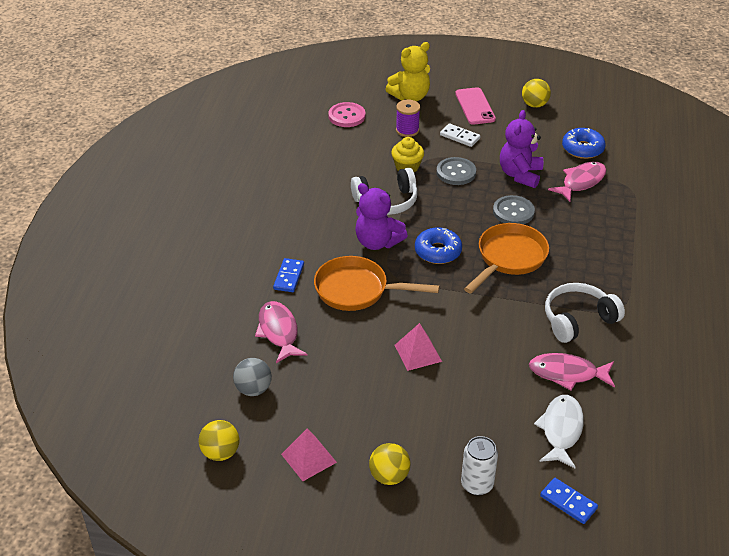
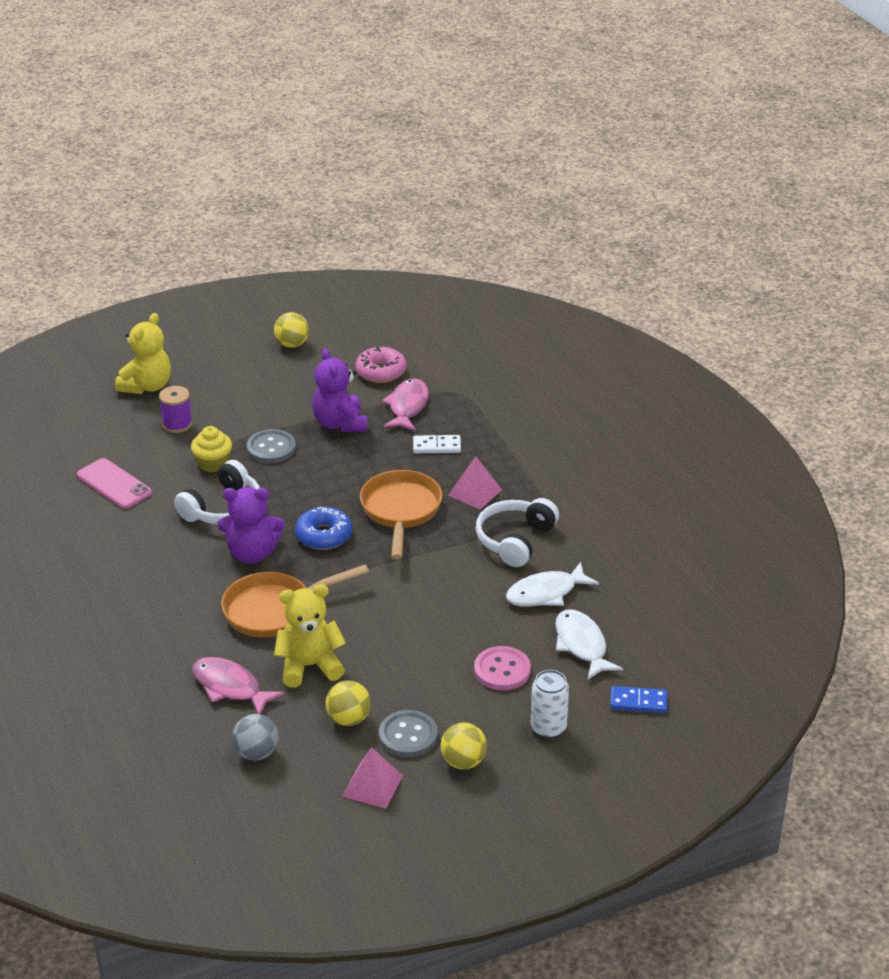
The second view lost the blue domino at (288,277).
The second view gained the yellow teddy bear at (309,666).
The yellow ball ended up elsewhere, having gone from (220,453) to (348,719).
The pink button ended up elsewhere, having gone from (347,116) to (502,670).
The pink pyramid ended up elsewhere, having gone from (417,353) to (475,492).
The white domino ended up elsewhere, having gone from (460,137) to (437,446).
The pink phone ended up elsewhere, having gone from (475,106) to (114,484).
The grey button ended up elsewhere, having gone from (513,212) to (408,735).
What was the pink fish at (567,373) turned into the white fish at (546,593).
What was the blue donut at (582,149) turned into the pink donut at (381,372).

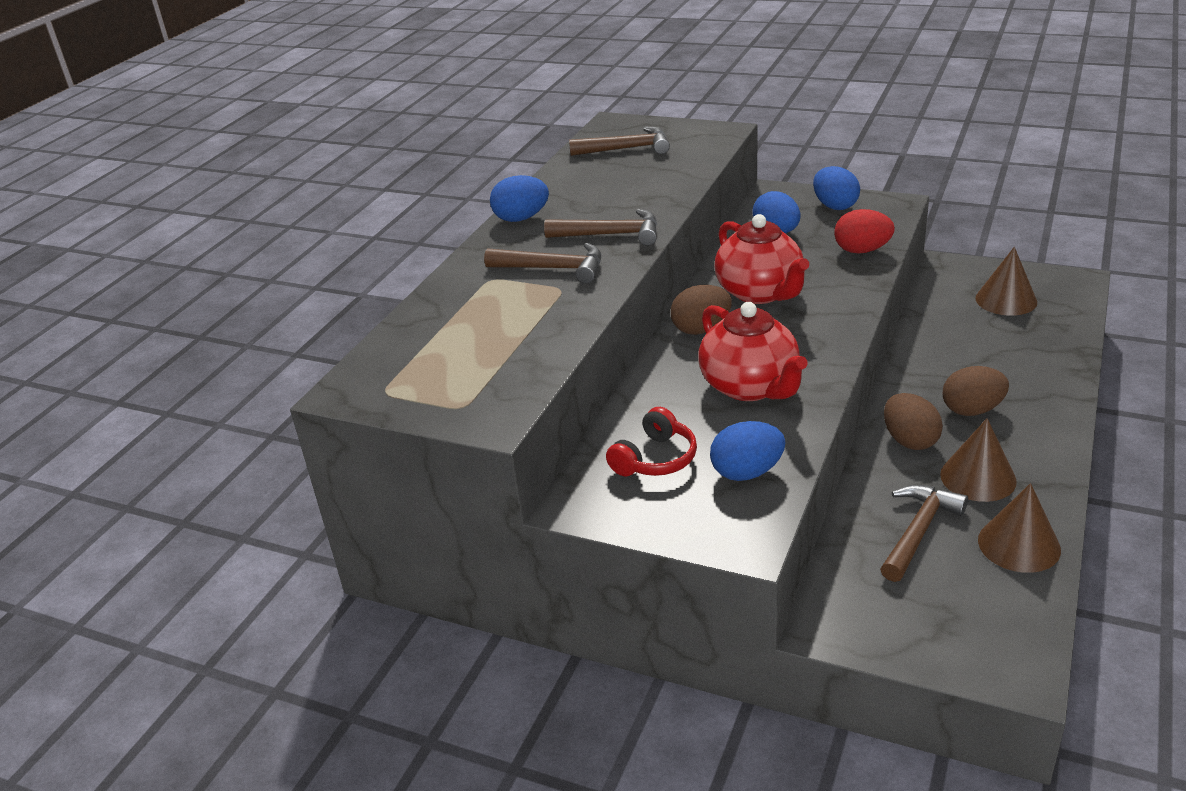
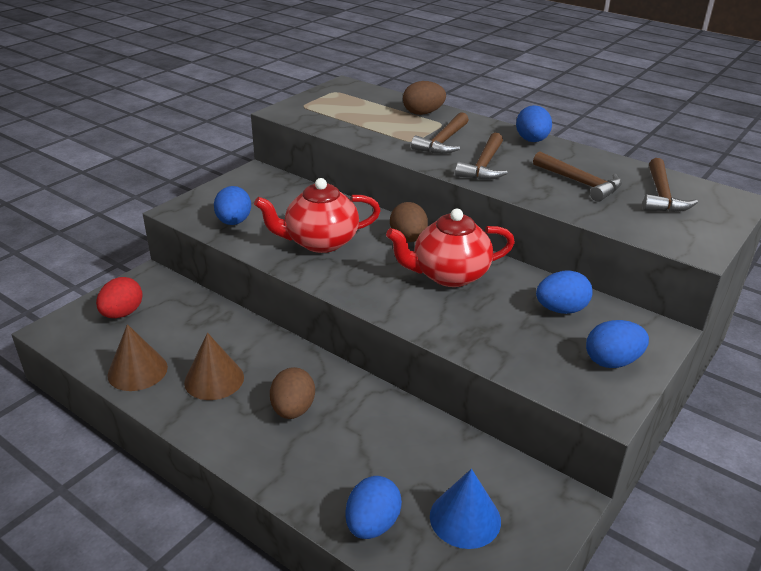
The second view lost the red headphones at (655,459).
The second view gained the blue egg at (372,524).
The red egg ended up elsewhere, having gone from (862,250) to (122,313).
The brown hammer ended up elsewhere, having gone from (918,532) to (580,183).
The brown egg ended up elsewhere, having gone from (910,441) to (423,113).
What was the brown cone at (1006,300) turned into the blue cone at (465,518).

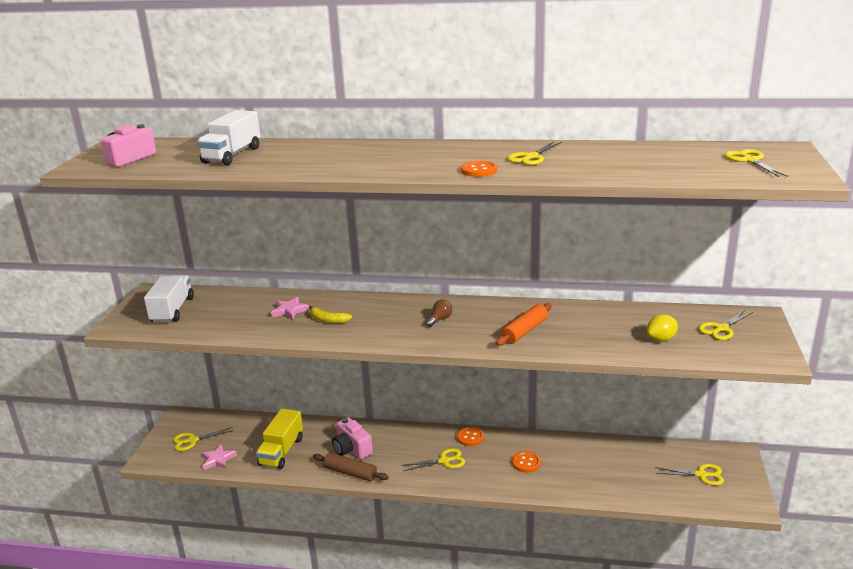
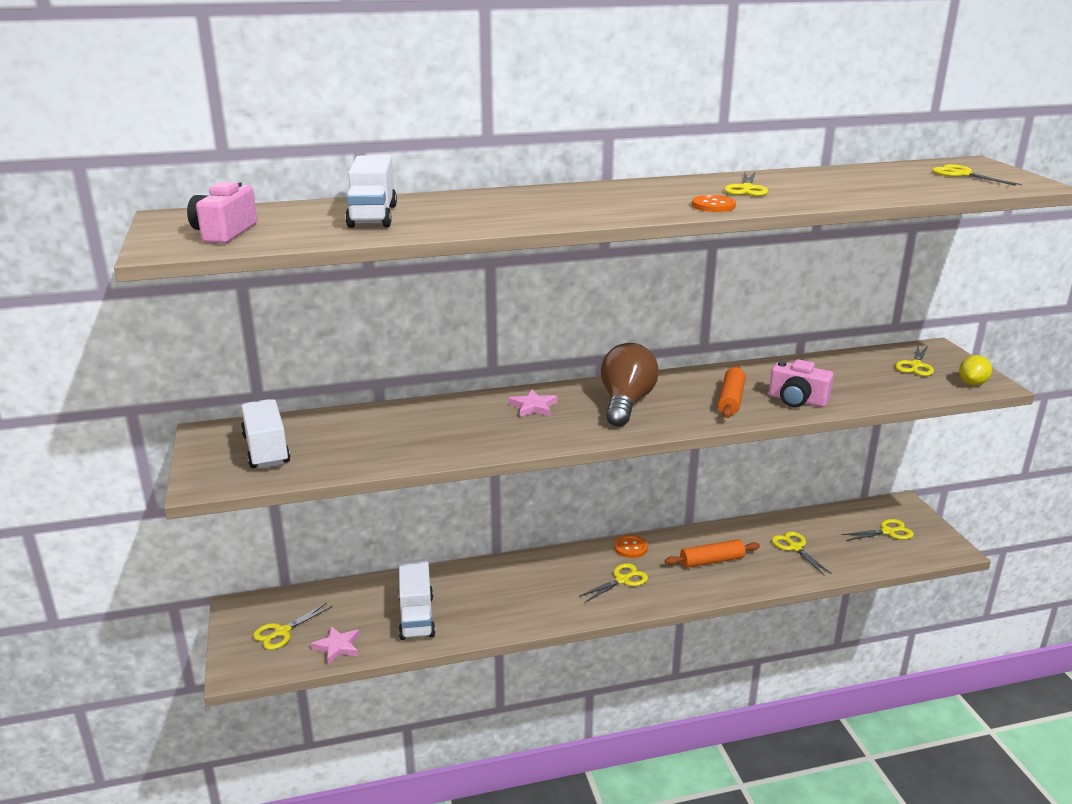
The second view lost the yellow banana at (328,320).
The second view lost the brown rolling pin at (350,473).
The second view gained the yellow scissors at (795,547).
The pink star ended up elsewhere, having gone from (289,310) to (533,407).
The pink camera ended up elsewhere, having gone from (352,449) to (797,400).
The yellow lemon ended up elsewhere, having gone from (661,339) to (972,383).
Where the orange button stood at (526,463), the orange rolling pin came to stand at (711,561).
What was the yellow truck at (281,451) turned into the white truck at (416,616).
The size of the brown light bulb at (440,319) changed by a factor of 2.38.

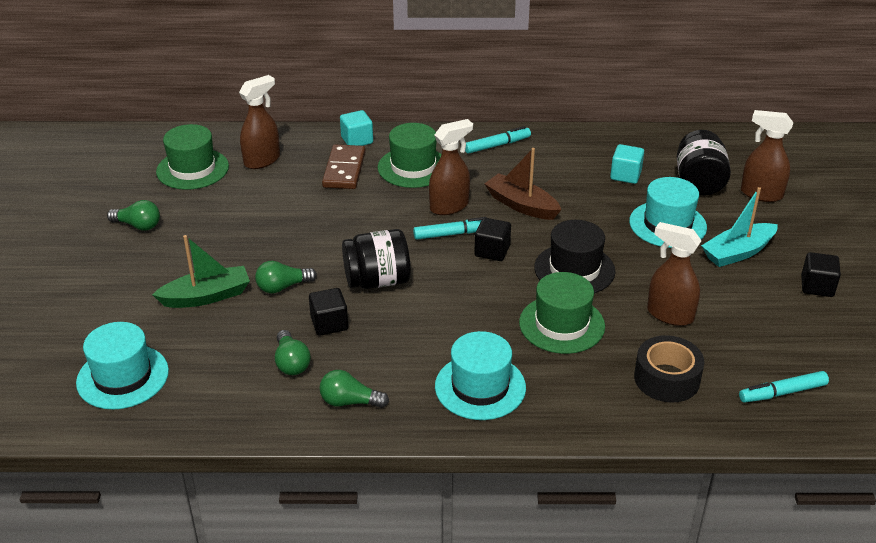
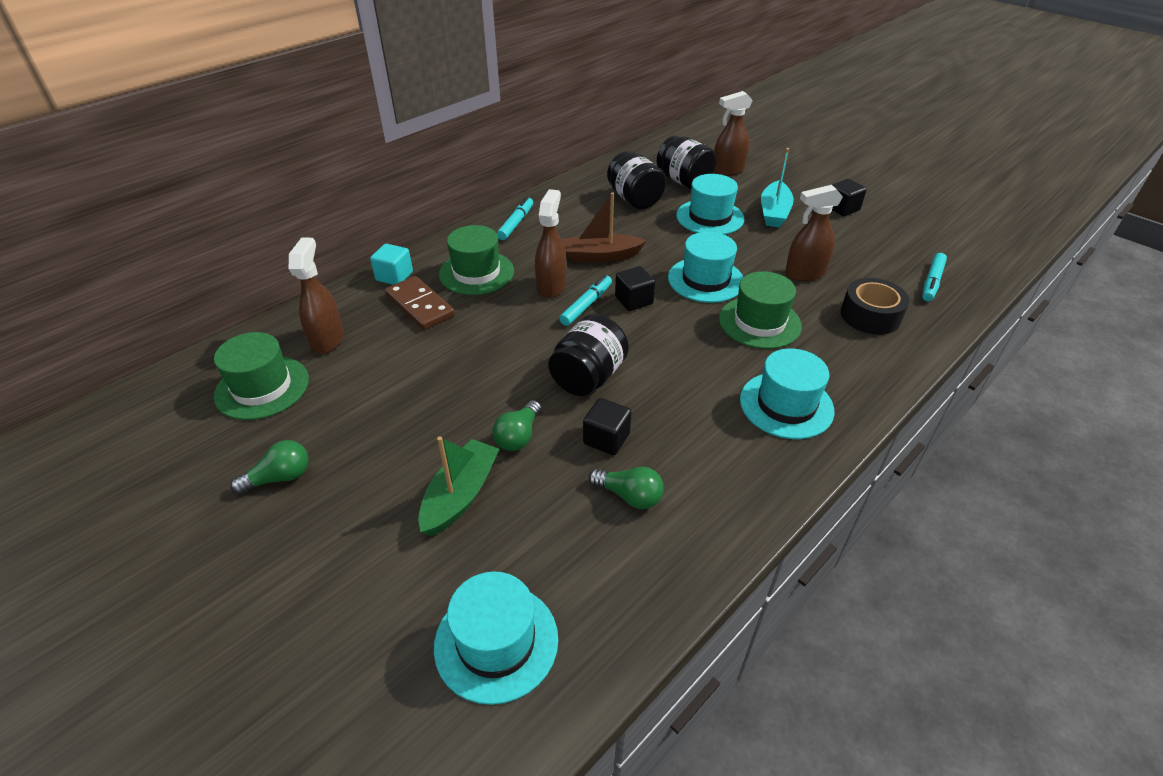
The second view lost the green light bulb at (350,402).
Where the turquoise cube stood at (625,175), the black jar came to stand at (634,199).
What was the black hat at (574,269) turned into the turquoise hat at (705,280).

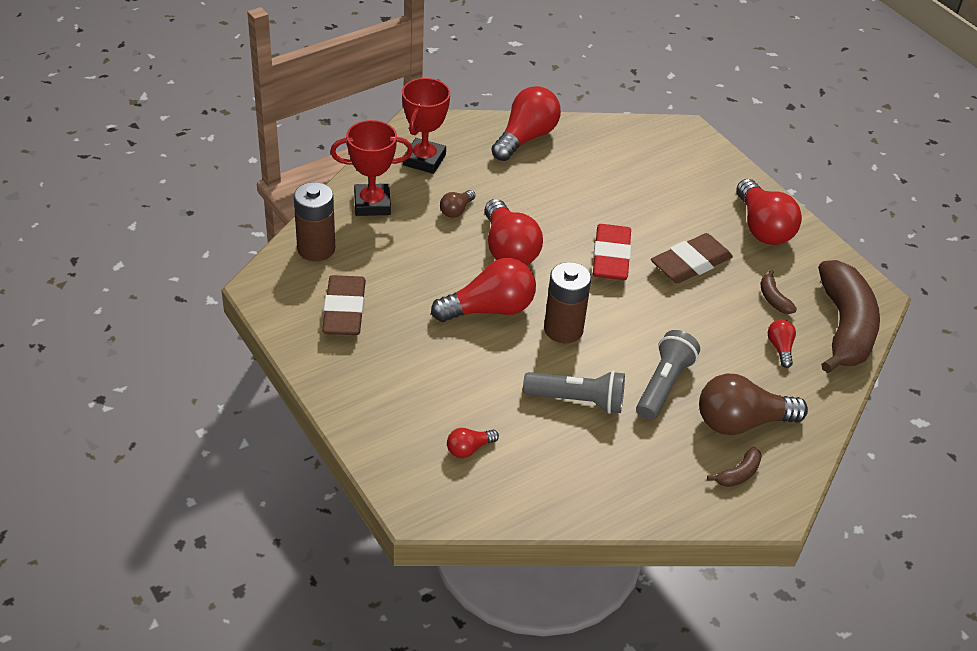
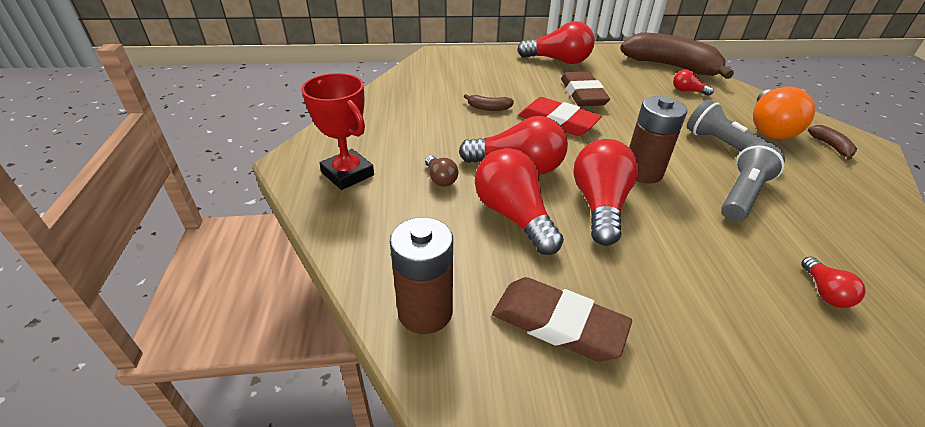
The second view lost the red trophy at (372,204).
The red light bulb ended up elsewhere, having gone from (526,138) to (514,216).
The brown banana ended up elsewhere, having gone from (773,299) to (488,108).
What was the brown light bulb at (741,422) turned into the orange light bulb at (769,128).

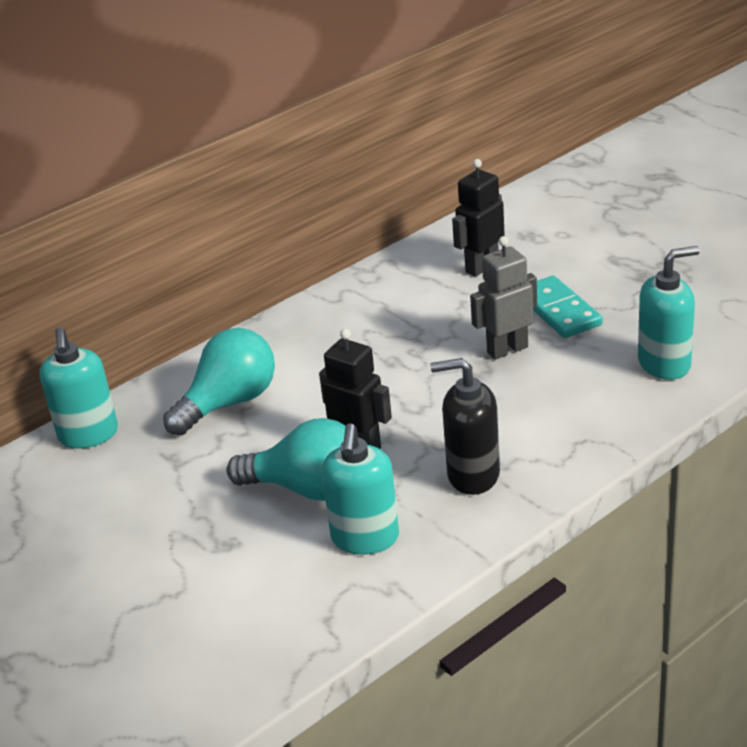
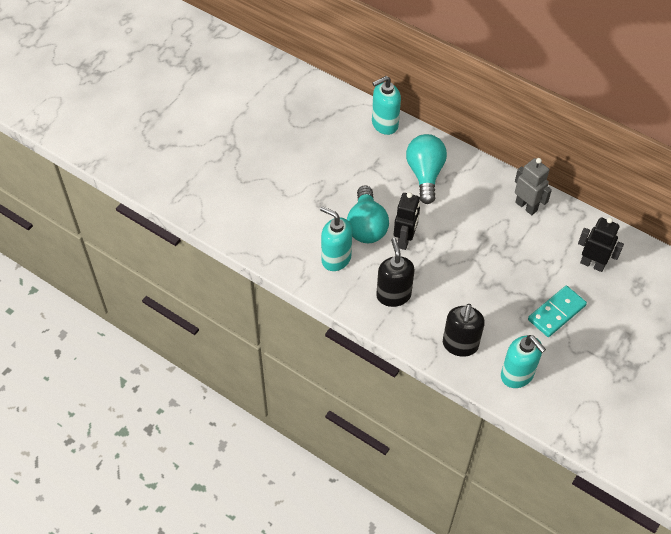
The second view gained the black soap dispenser at (460,345).
The grey robot ended up elsewhere, having gone from (507,349) to (526,206).
The turquoise light bulb at (229,403) ended up facing another way, 120 degrees counterclockwise from before.
The turquoise soap dispenser at (365,538) ended up facing another way, 45 degrees clockwise from before.

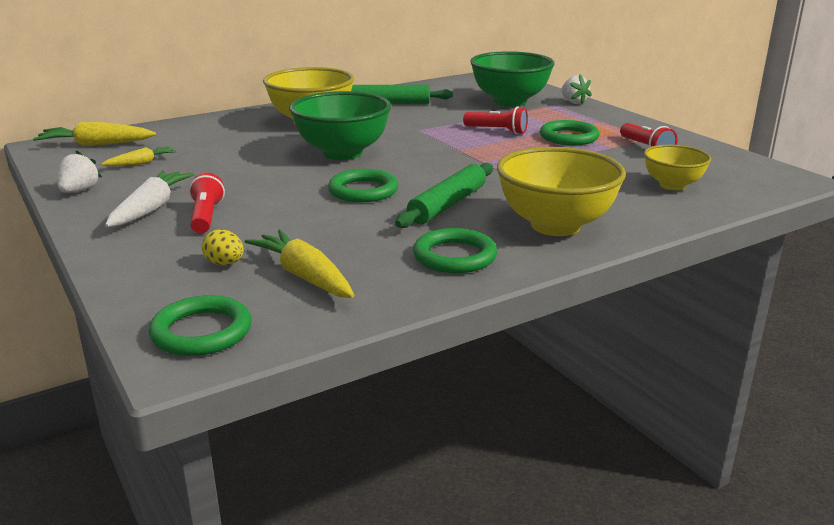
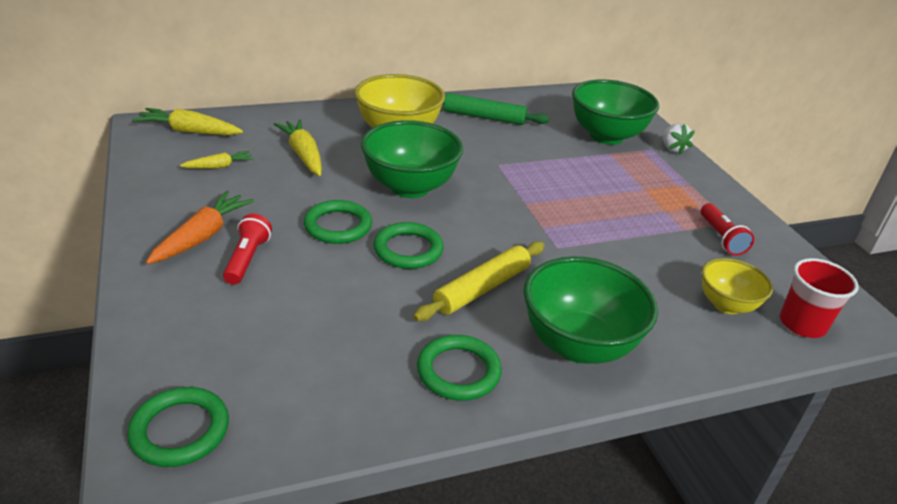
The second view lost the white strawberry at (79,191).
The second view lost the yellow egg at (225,264).
The second view lost the red flashlight at (497,131).
The second view gained the red cup at (802,324).
The yellow carrot ended up elsewhere, having gone from (304,276) to (303,155).
The green ring ended up elsewhere, having gone from (569,137) to (338,226).
What was the white carrot at (150,208) turned into the orange carrot at (202,236).
What was the green rolling pin at (447,205) turned into the yellow rolling pin at (482,288).
What was the yellow bowl at (555,225) turned into the green bowl at (578,345).

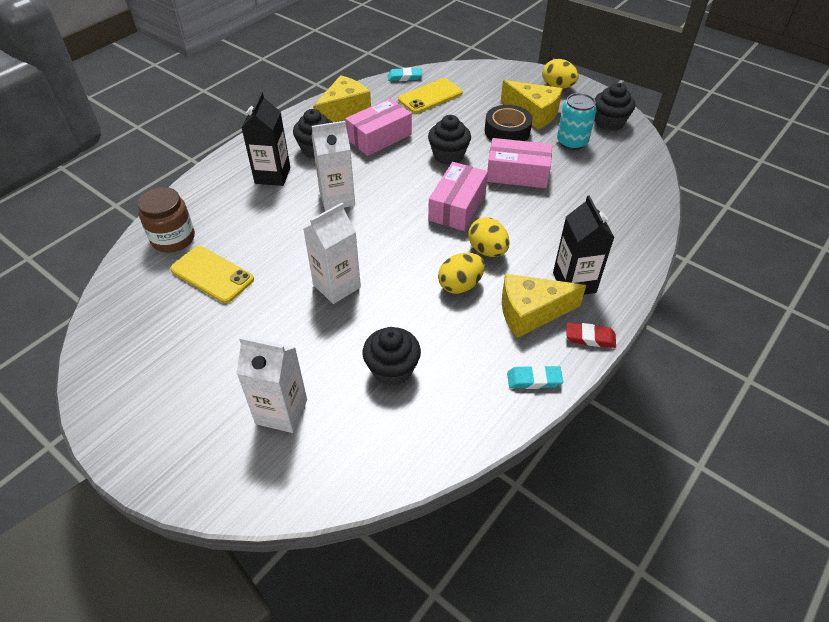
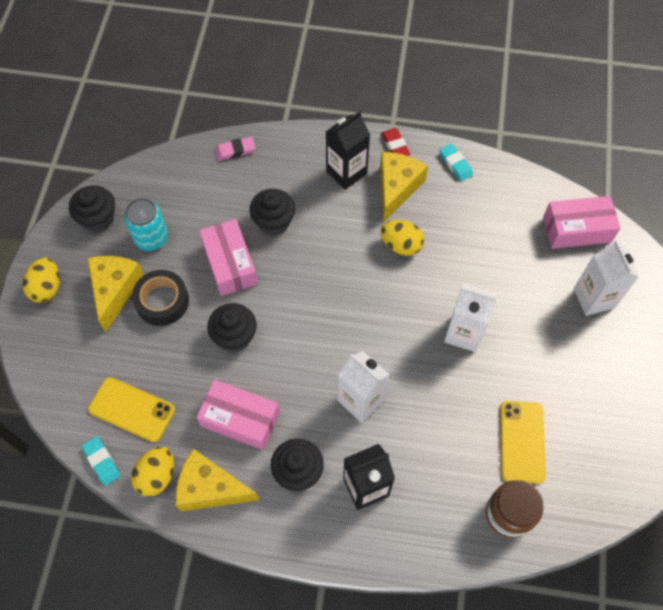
The second view gained the pink eraser at (235,150).
The black cupcake ended up elsewhere, having gone from (392,369) to (274,221).
The pink box ended up elsewhere, having gone from (457,206) to (577,229).
The yellow egg ended up elsewhere, having gone from (487,250) to (157,476).
The yellow cheese at (531,312) ended up facing another way, 120 degrees counterclockwise from before.

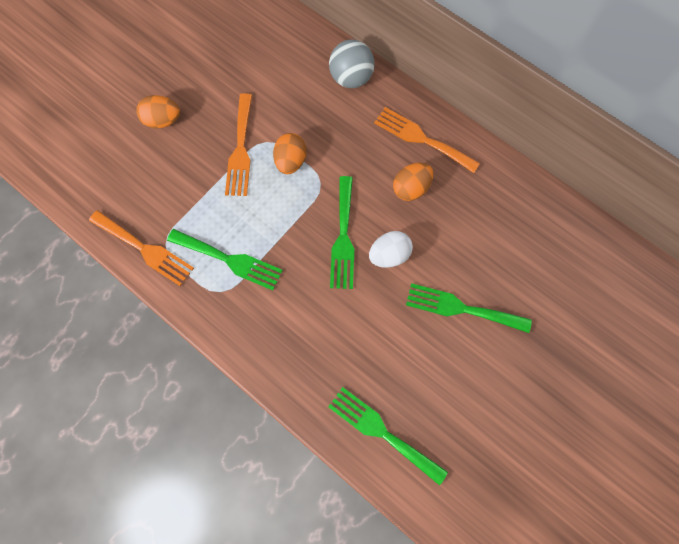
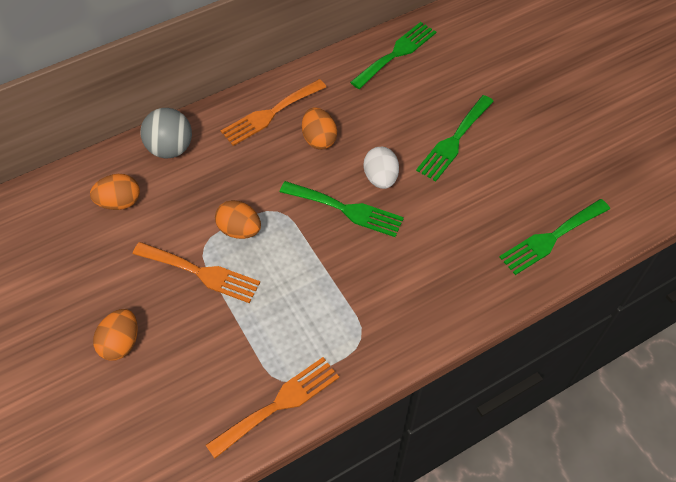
The second view gained the orange egg at (119,202).
The green fork ended up elsewhere, having gone from (229,260) to (396,53).

